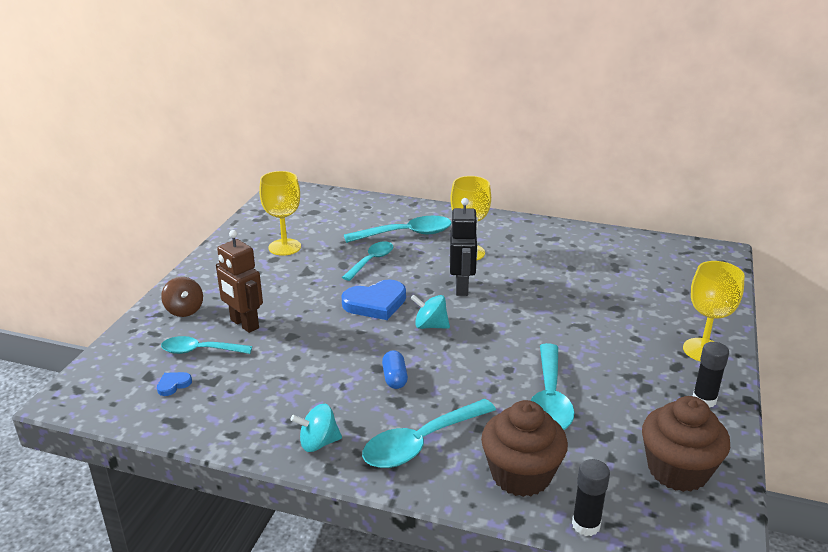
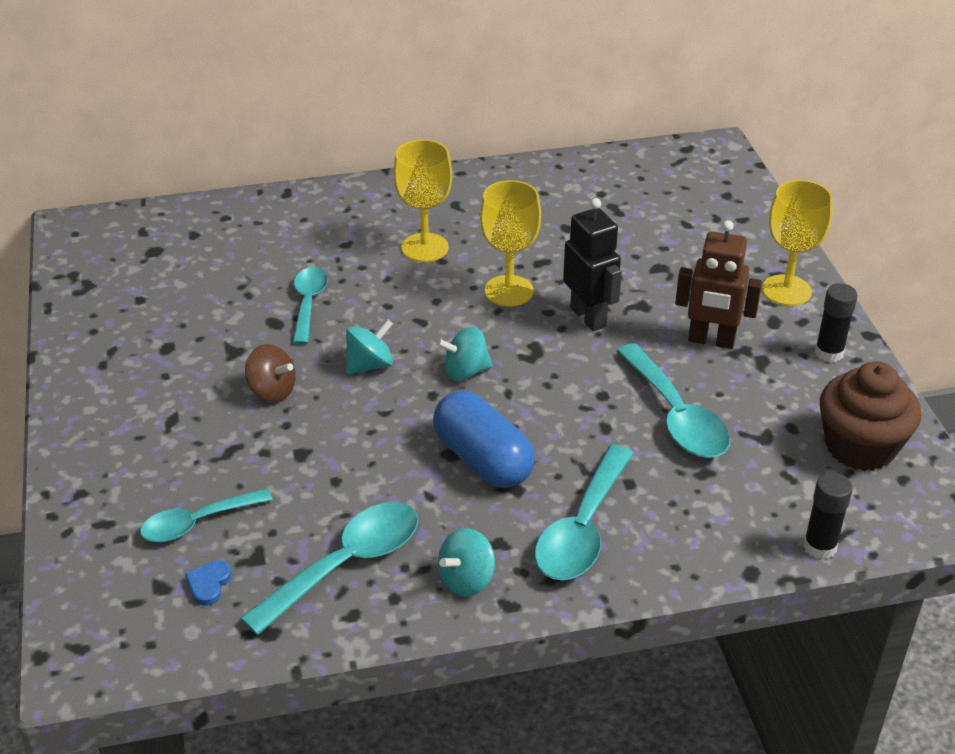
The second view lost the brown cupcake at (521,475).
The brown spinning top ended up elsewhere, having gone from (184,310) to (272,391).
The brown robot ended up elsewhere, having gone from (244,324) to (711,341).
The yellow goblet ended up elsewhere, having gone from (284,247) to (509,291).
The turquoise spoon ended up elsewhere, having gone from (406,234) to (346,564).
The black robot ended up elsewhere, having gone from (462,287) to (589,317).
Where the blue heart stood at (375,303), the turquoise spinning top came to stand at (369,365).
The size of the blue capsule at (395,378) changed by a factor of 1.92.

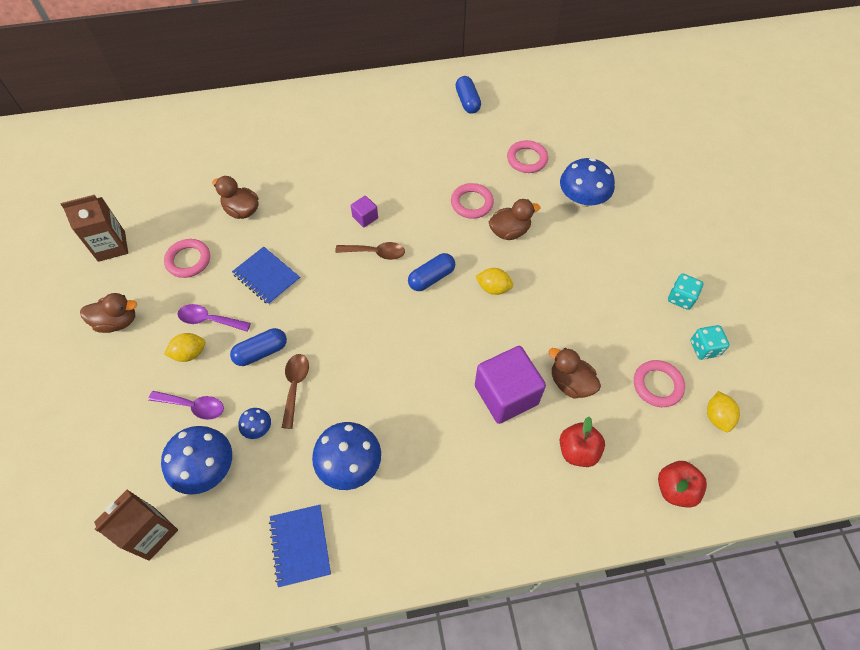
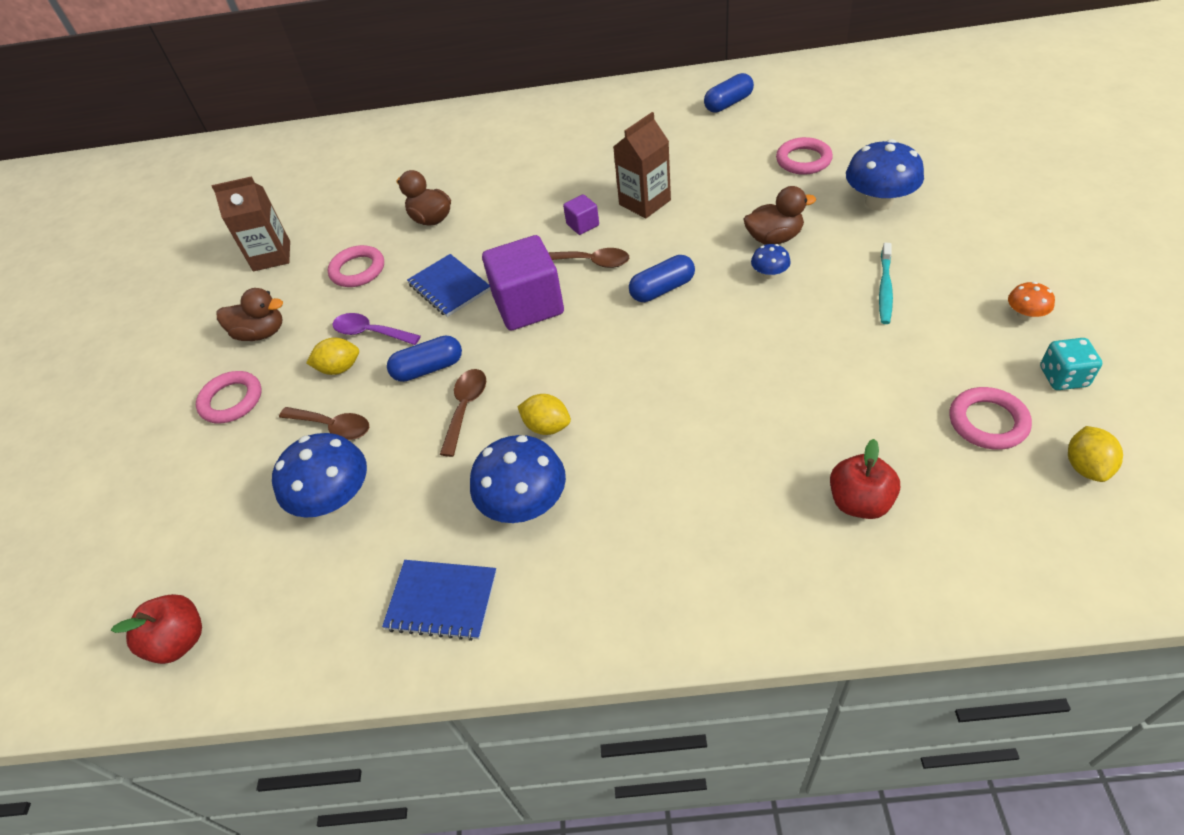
The second view lost the brown duck at (570,383).
The second view gained the turquoise toothbrush at (885,289).
The brown carton ended up elsewhere, having gone from (151,533) to (644,202).
The blue mushroom ended up elsewhere, having gone from (258,428) to (769,274).
The pink ring ended up elsewhere, having gone from (472,203) to (231,400).
The yellow lemon ended up elsewhere, having gone from (493,288) to (547,426).
The purple cube ended up elsewhere, having gone from (506,395) to (528,305).
The red apple ended up elsewhere, having gone from (675,489) to (180,640).
Where the turquoise dice stood at (681,298), the orange mushroom came to stand at (1025,315).
What was the purple spoon at (193,406) turned into the brown spoon at (332,427).
The blue notebook at (300,545) ended up facing another way, 75 degrees counterclockwise from before.
The blue capsule at (467,101) ended up facing another way, 60 degrees clockwise from before.

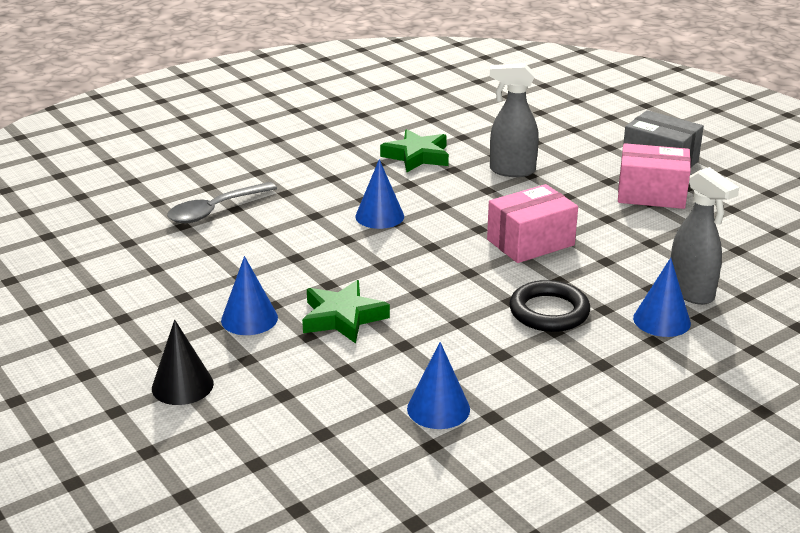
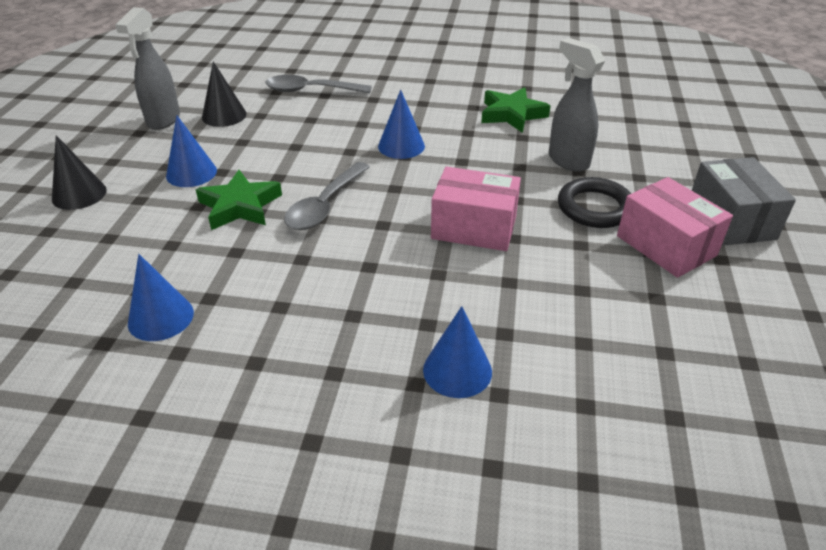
The second view gained the black cone at (224,115).
The second view gained the grey spoon at (325,205).
The black ring ended up elsewhere, having gone from (549,312) to (595,208).
The grey spray bottle ended up elsewhere, having gone from (691,293) to (163,120).

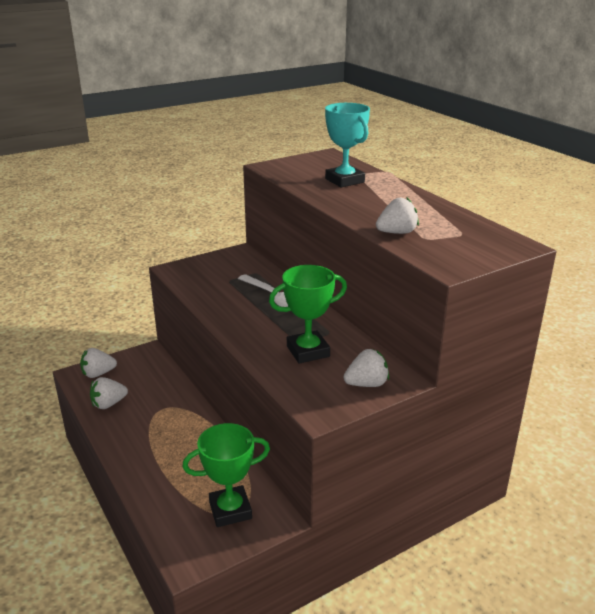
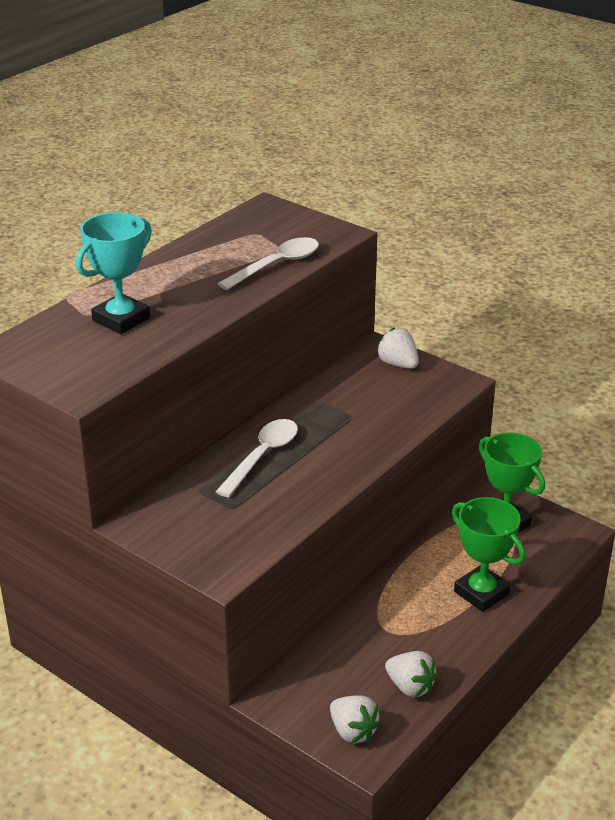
The green trophy ended up elsewhere, having gone from (308,351) to (481,593).
Where the white strawberry stood at (397,233), the white spoon came to stand at (276,265).

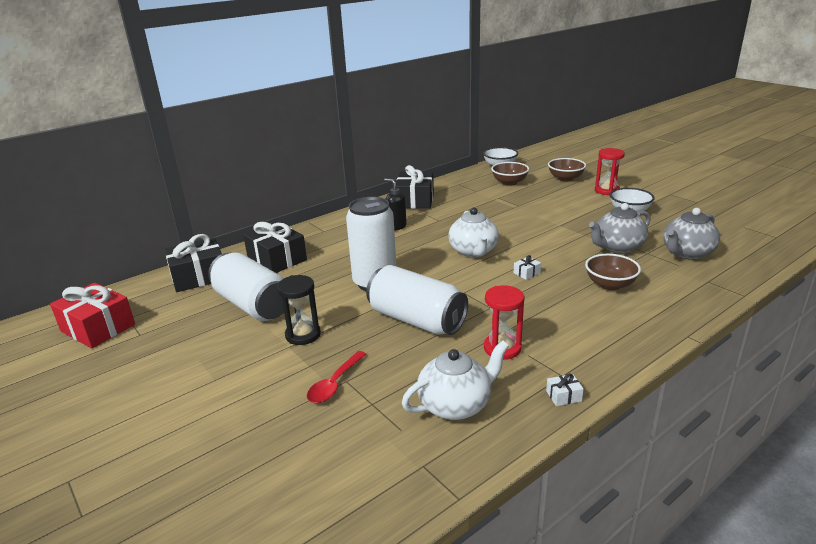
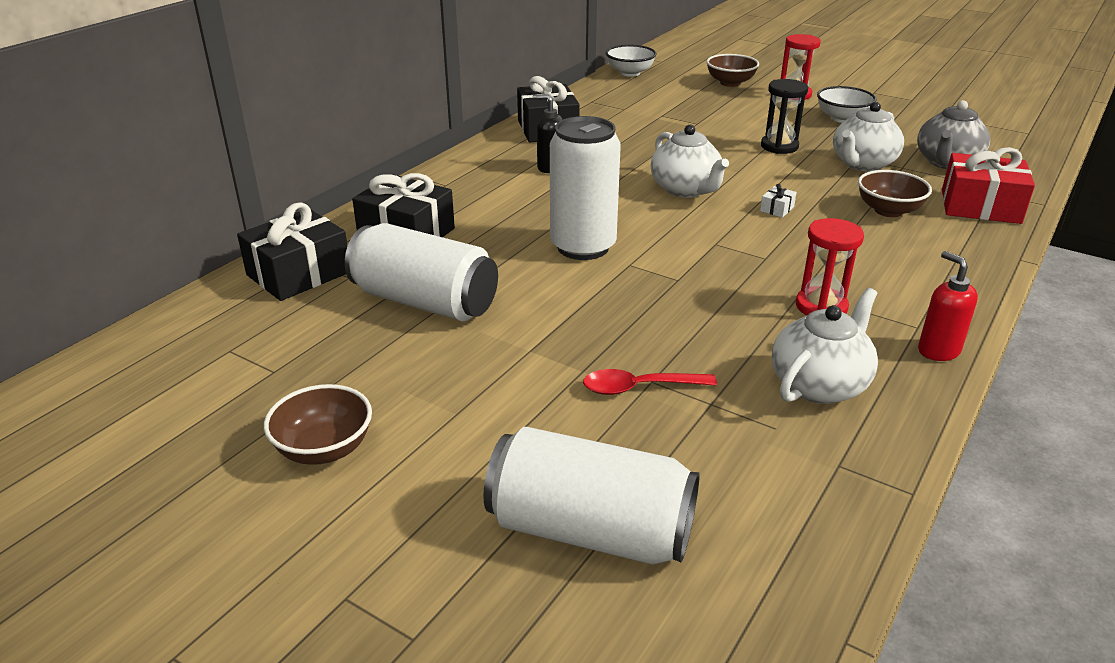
The red gift ended up elsewhere, having gone from (98,328) to (980,206).
The black hourglass ended up elsewhere, having gone from (303,335) to (779,146).
The white can ended up elsewhere, having gone from (416,320) to (590,530).
The brown bowl ended up elsewhere, having gone from (509,182) to (324,449).
Where the white gift stood at (563,396), the red soap dispenser came to stand at (938,351).
What was the grey teapot at (617,247) turned into the white teapot at (862,164).
The red spoon at (335,384) ended up facing another way, 75 degrees clockwise from before.

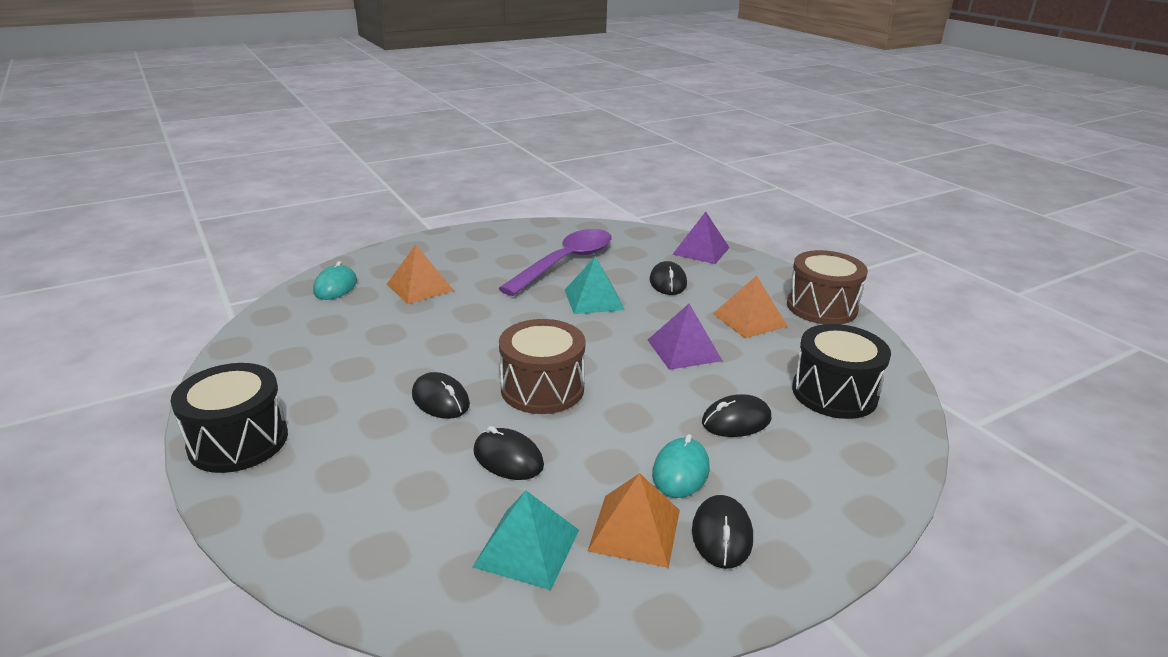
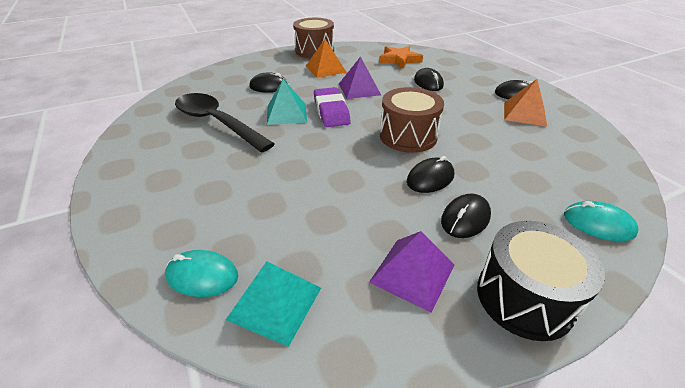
The second view lost the orange pyramid at (420,287).
The second view gained the purple eraser at (331,111).
The black mouse ended up elsewhere, having gone from (508,458) to (465,218).
The turquoise pyramid ended up elsewhere, having gone from (527,547) to (275,303).
The turquoise mouse ended up elsewhere, having gone from (681,471) to (598,224).
The purple pyramid ended up elsewhere, having gone from (701,251) to (412,273).
Where the black drum stood at (834,393), the orange star came to stand at (399,60).
What was the purple spoon at (565,263) turned into the black spoon at (217,123).

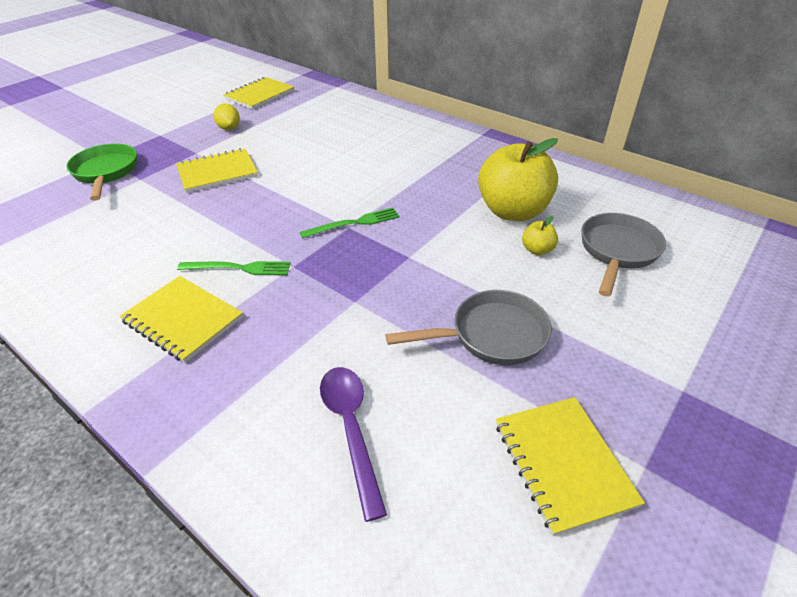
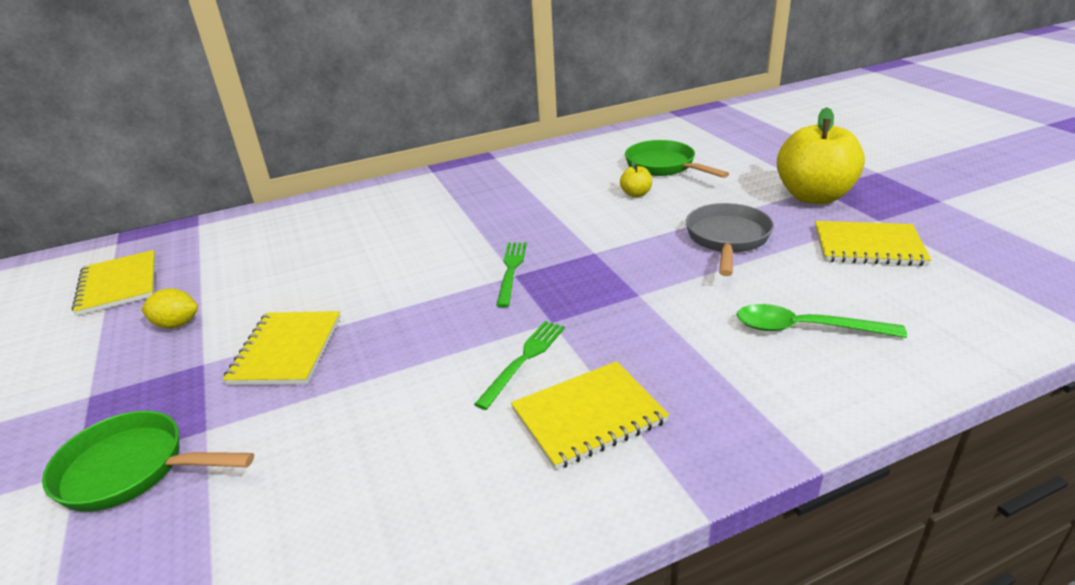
The yellow apple ended up elsewhere, having gone from (512,211) to (814,196).
What was the purple spoon at (351,429) turned into the green spoon at (805,328).
What was the grey pan at (617,251) turned into the green pan at (664,166).

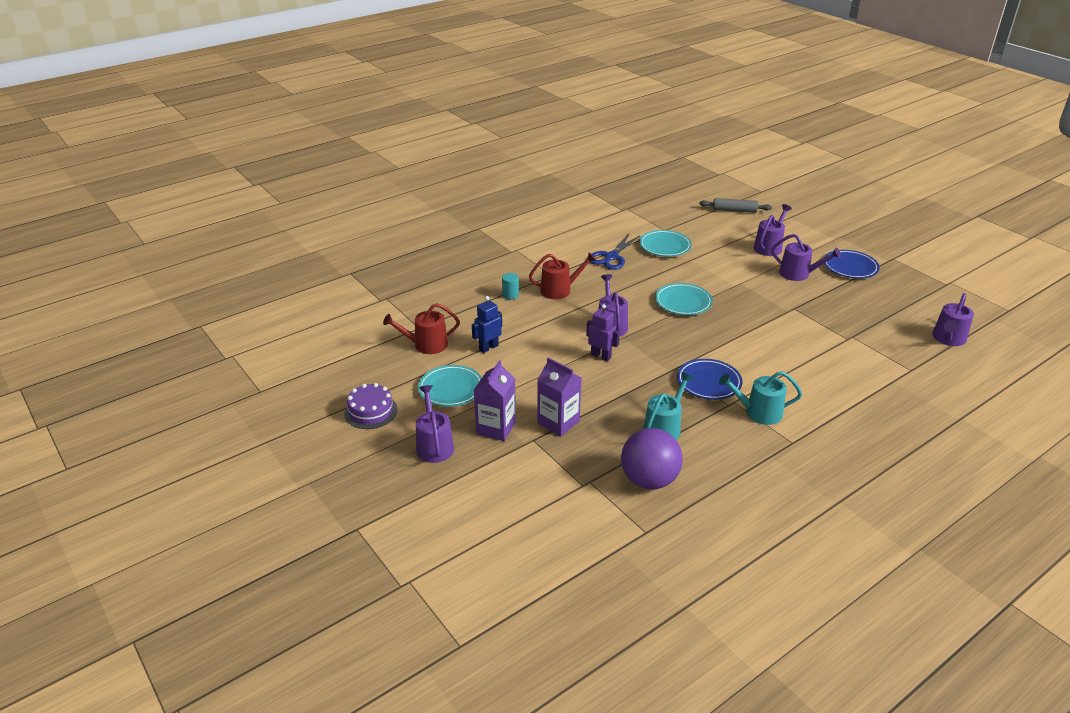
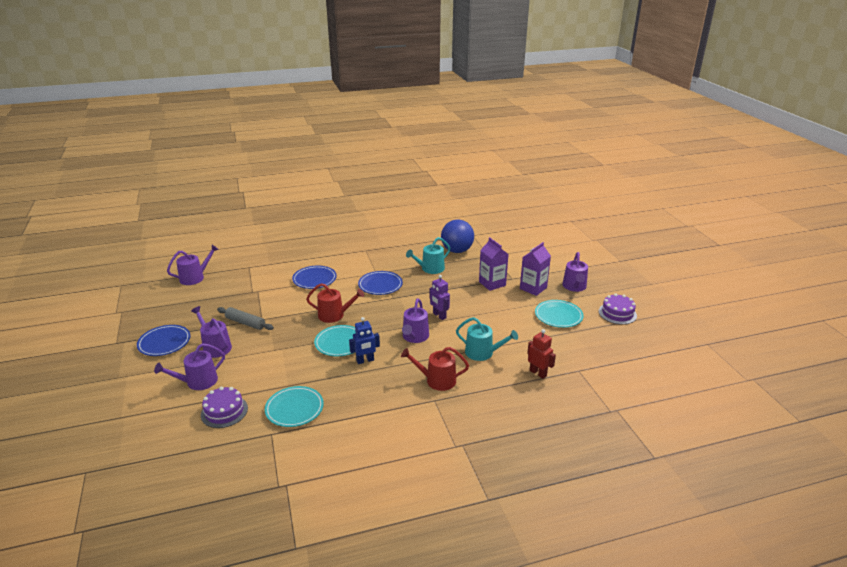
The second view lost the turquoise cylinder at (510,295).
The second view lost the blue scissors at (611,257).
The second view gained the purple cake at (224,411).
The second view gained the blue plate at (314,279).
The second view gained the red robot at (538,373).
The red watering can ended up elsewhere, having gone from (426,345) to (334,315).
The blue robot ended up elsewhere, having gone from (488,348) to (365,360).
The grey rolling pin ended up elsewhere, having gone from (734,210) to (245,323).
The turquoise watering can ended up elsewhere, having gone from (758,412) to (482,353).
What was the purple ball at (649,480) turned into the blue ball at (457,250).

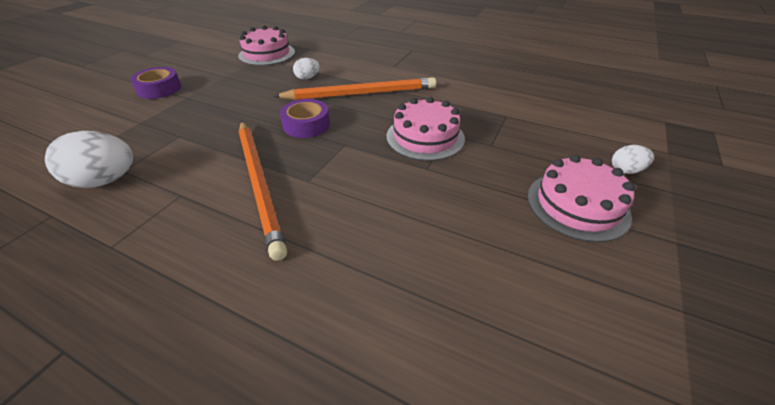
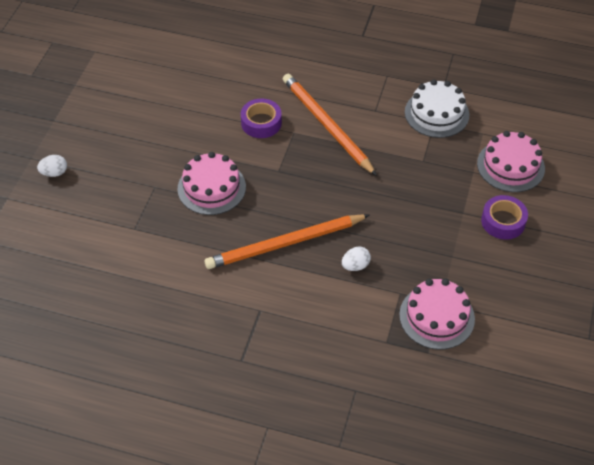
The purple tape ended up elsewhere, having gone from (306,125) to (261,123).
The pink cake ended up elsewhere, having gone from (577,205) to (510,166).
Where the white egg stood at (105,181), the white cake came to stand at (436,113).

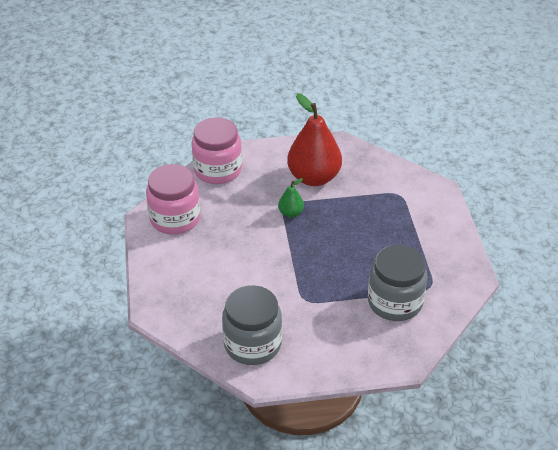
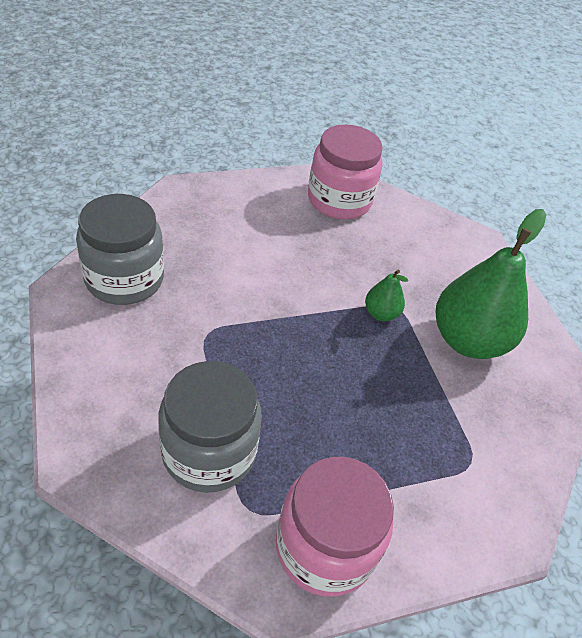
The pink jar ended up elsewhere, having gone from (217,170) to (325,546).
What was the red pear at (314,177) turned into the green pear at (468,340).

